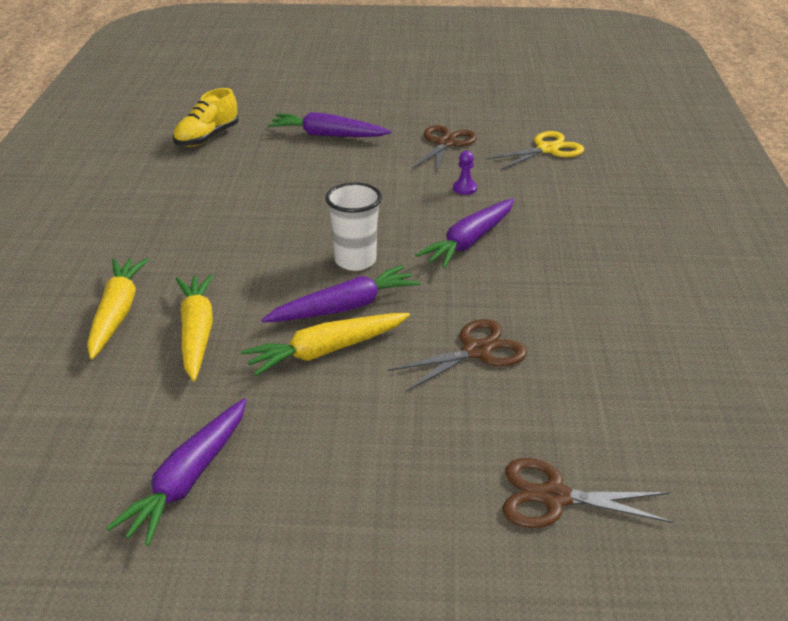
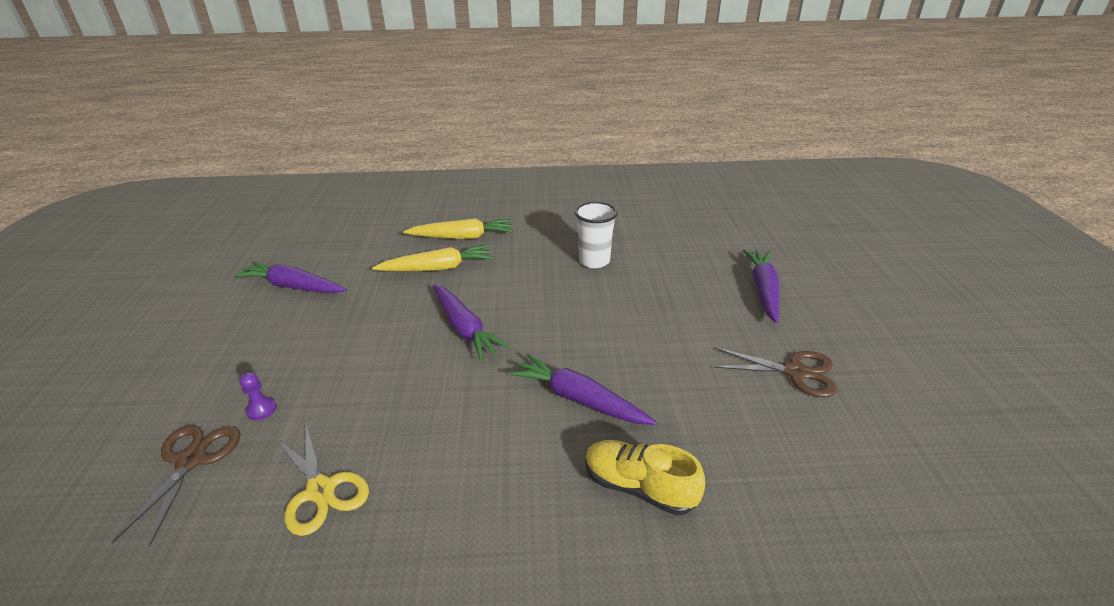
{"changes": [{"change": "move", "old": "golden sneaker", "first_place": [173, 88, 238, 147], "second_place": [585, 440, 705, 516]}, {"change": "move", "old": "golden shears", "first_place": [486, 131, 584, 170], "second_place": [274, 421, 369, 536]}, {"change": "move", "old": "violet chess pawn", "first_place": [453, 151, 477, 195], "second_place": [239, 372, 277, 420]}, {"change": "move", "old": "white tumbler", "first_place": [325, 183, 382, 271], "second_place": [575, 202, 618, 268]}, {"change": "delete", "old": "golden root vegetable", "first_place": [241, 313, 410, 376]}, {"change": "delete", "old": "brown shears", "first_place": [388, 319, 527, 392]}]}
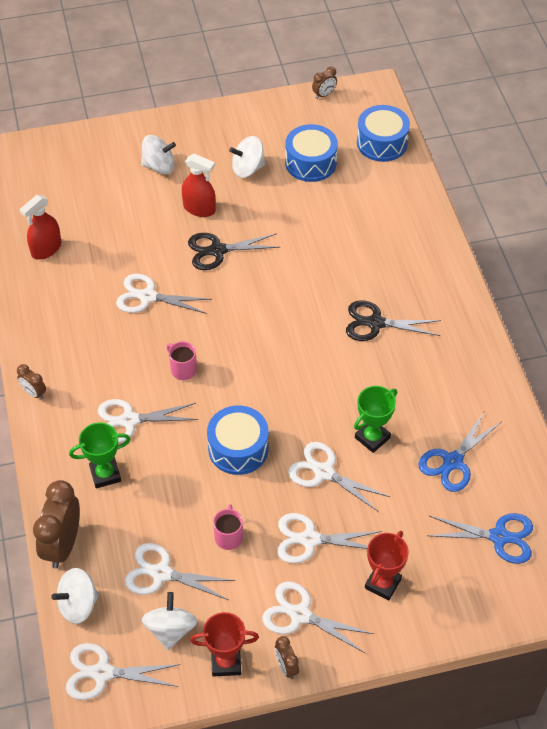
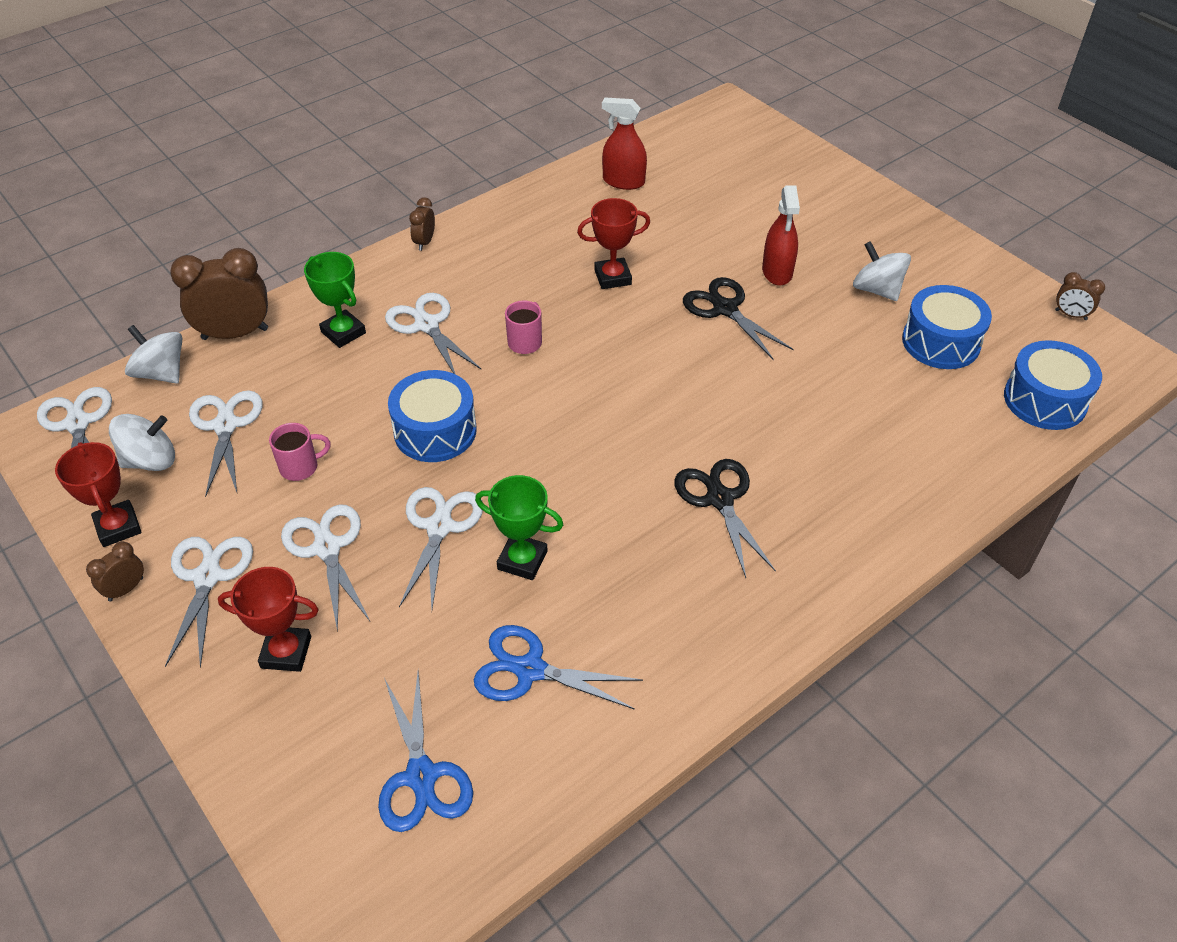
{"changes": [{"change": "delete", "old": "white toy top", "first_place": [141, 135, 176, 174]}, {"change": "replace", "old": "white shears", "new": "crimson award cup", "first_place": [116, 273, 212, 314], "second_place": [577, 198, 650, 289]}]}
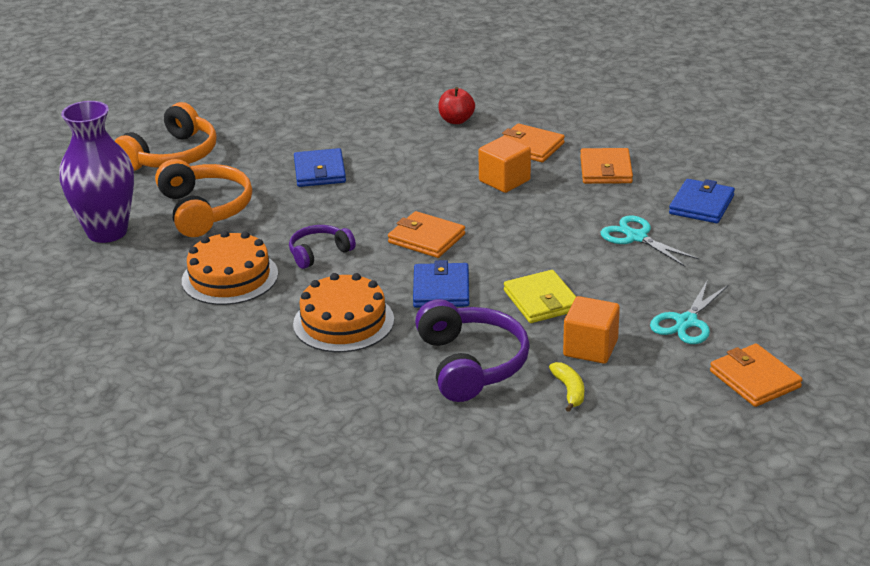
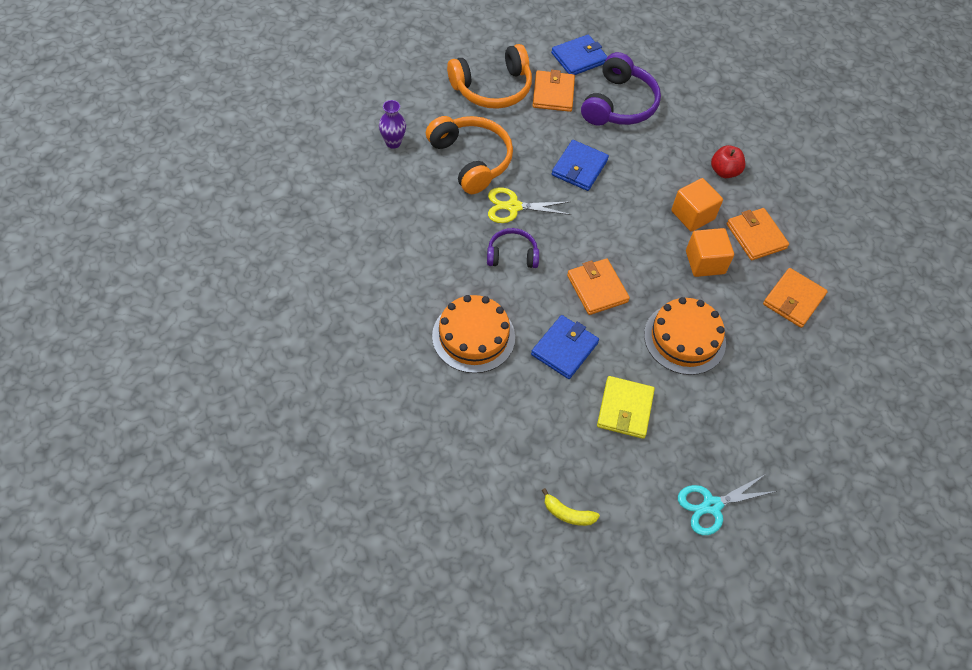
{"changes": [{"change": "resize", "old": "violet tall vase", "first_place": [59, 101, 134, 243], "second_place": [379, 100, 406, 149], "factor": 0.47}, {"change": "rotate", "old": "orange-coloured headset", "first_place": [155, 159, 252, 237], "second_place": [426, 116, 513, 194], "degrees": -45}, {"change": "move", "old": "blue billfold", "first_place": [669, 179, 735, 223], "second_place": [551, 35, 608, 75]}, {"change": "delete", "old": "teal shears", "first_place": [600, 215, 699, 267]}, {"change": "move", "old": "orange-coloured cake", "first_place": [182, 231, 278, 305], "second_place": [644, 297, 726, 375]}, {"change": "move", "old": "orange-coloured cube", "first_place": [563, 296, 620, 364], "second_place": [671, 178, 723, 232]}, {"change": "move", "old": "violet headset", "first_place": [415, 299, 530, 402], "second_place": [581, 52, 661, 126]}, {"change": "move", "old": "orange-coloured billfold", "first_place": [710, 344, 803, 407], "second_place": [533, 70, 575, 112]}, {"change": "rotate", "old": "golden banana fruit", "first_place": [549, 362, 584, 412], "second_place": [542, 488, 600, 526], "degrees": 90}, {"change": "insert", "new": "golden shears", "second_place": [488, 188, 571, 223]}]}
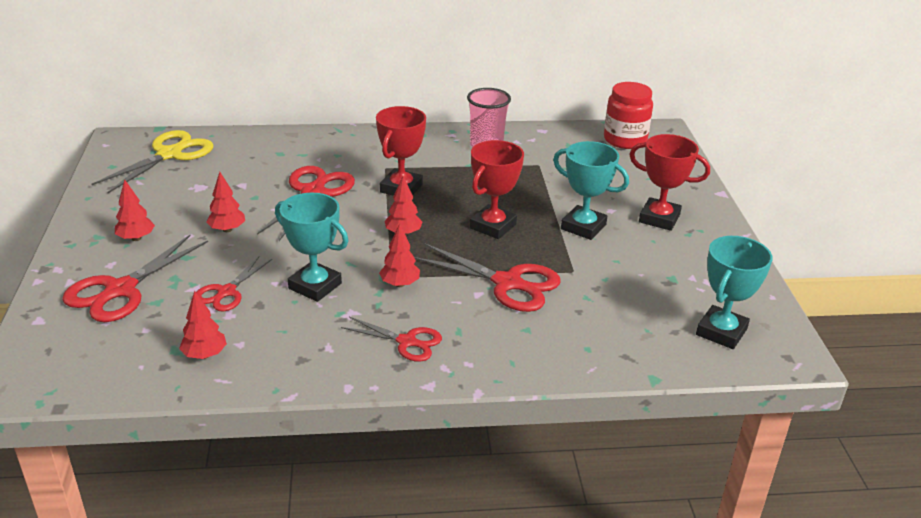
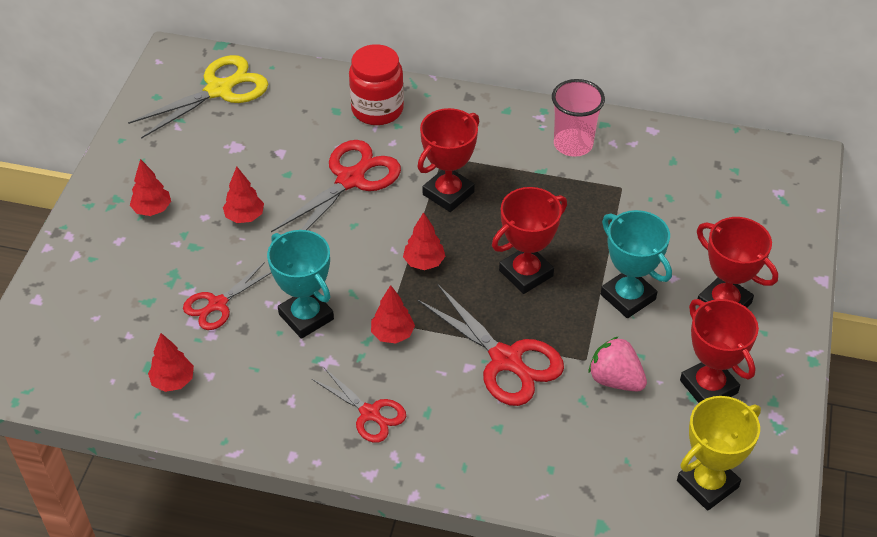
{"changes": [{"change": "move", "old": "crimson jam jar", "first_place": [604, 82, 653, 149], "second_place": [349, 44, 404, 125]}, {"change": "delete", "old": "crimson shears", "first_place": [62, 234, 208, 322]}, {"change": "recolor", "old": "teal award cup", "new": "golden award cup", "first_place": [696, 236, 773, 349], "second_place": [677, 396, 761, 511]}, {"change": "insert", "new": "crimson award cup", "second_place": [680, 299, 759, 403]}, {"change": "insert", "new": "pink toy strawberry", "second_place": [589, 336, 647, 391]}]}
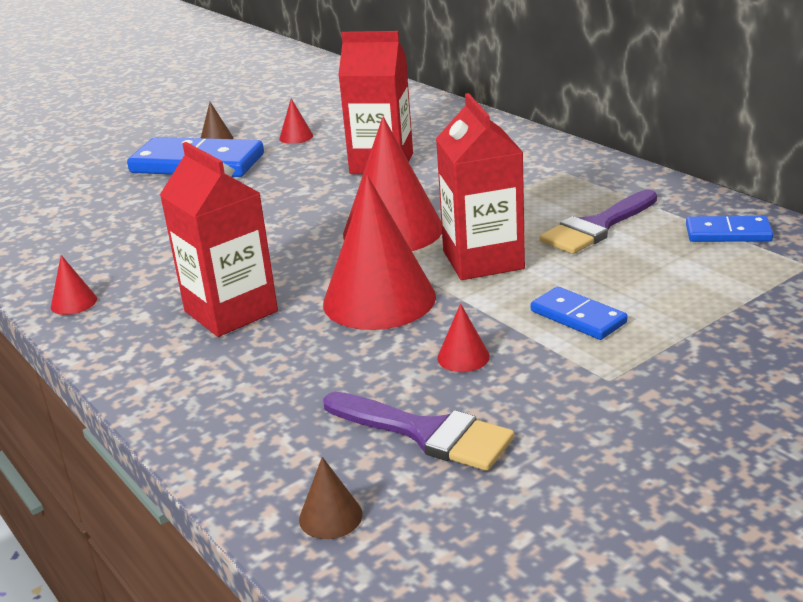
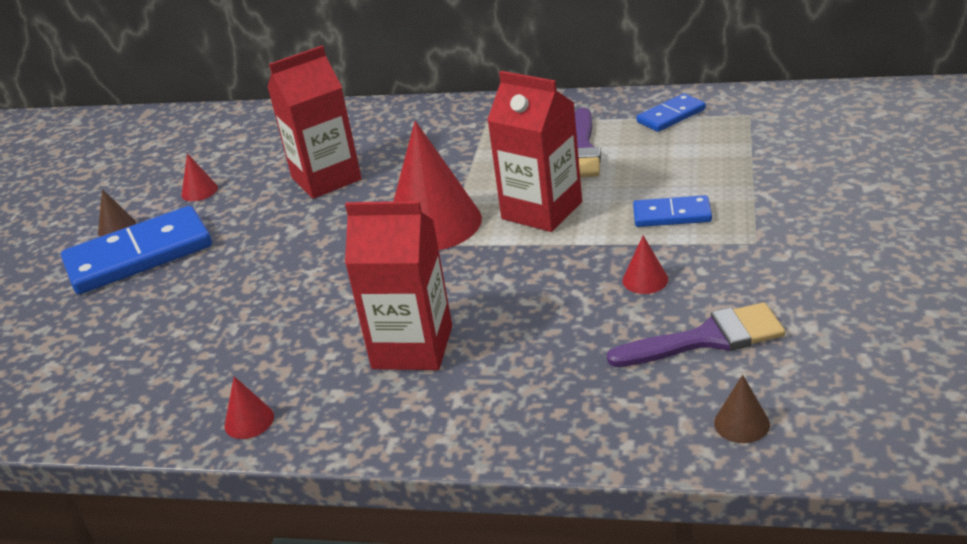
{"changes": [{"change": "delete", "old": "crimson cone shape", "first_place": [323, 175, 436, 330]}]}
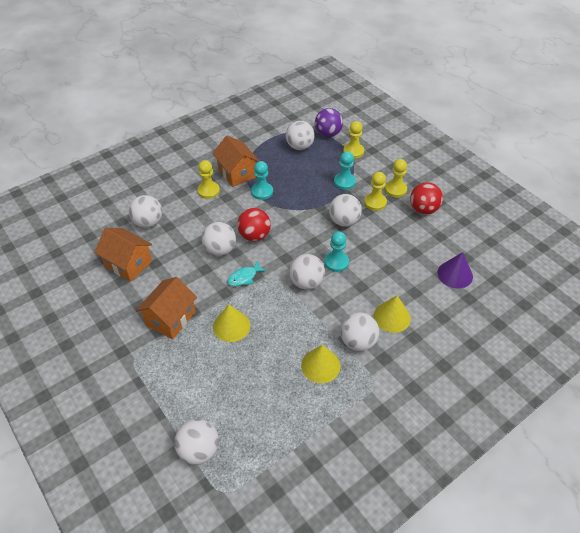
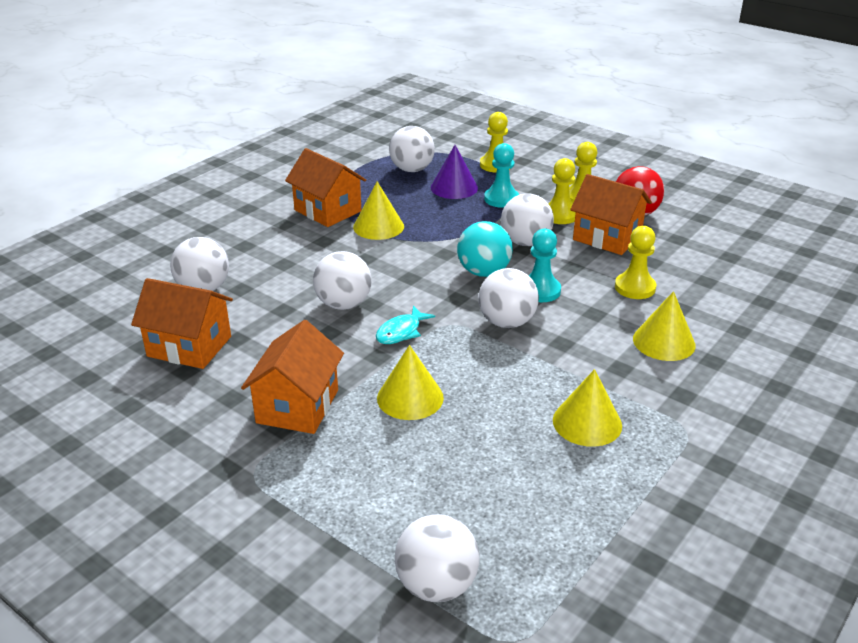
{"changes": [{"change": "delete", "old": "violet play ball", "first_place": [315, 108, 343, 137]}, {"change": "move", "old": "golden chess pawn", "first_place": [197, 160, 220, 199], "second_place": [615, 226, 656, 299]}, {"change": "replace", "old": "teal chess pawn", "new": "golden cone shape", "first_place": [251, 161, 273, 200], "second_place": [353, 182, 404, 240]}, {"change": "delete", "old": "crimson play ball", "first_place": [237, 208, 271, 241]}, {"change": "move", "old": "violet cone shape", "first_place": [438, 252, 473, 289], "second_place": [431, 145, 478, 199]}, {"change": "delete", "old": "white play ball", "first_place": [340, 312, 379, 351]}, {"change": "insert", "new": "orange-coloured toy house", "second_place": [570, 174, 652, 255]}, {"change": "insert", "new": "teal play ball", "second_place": [457, 221, 513, 277]}]}
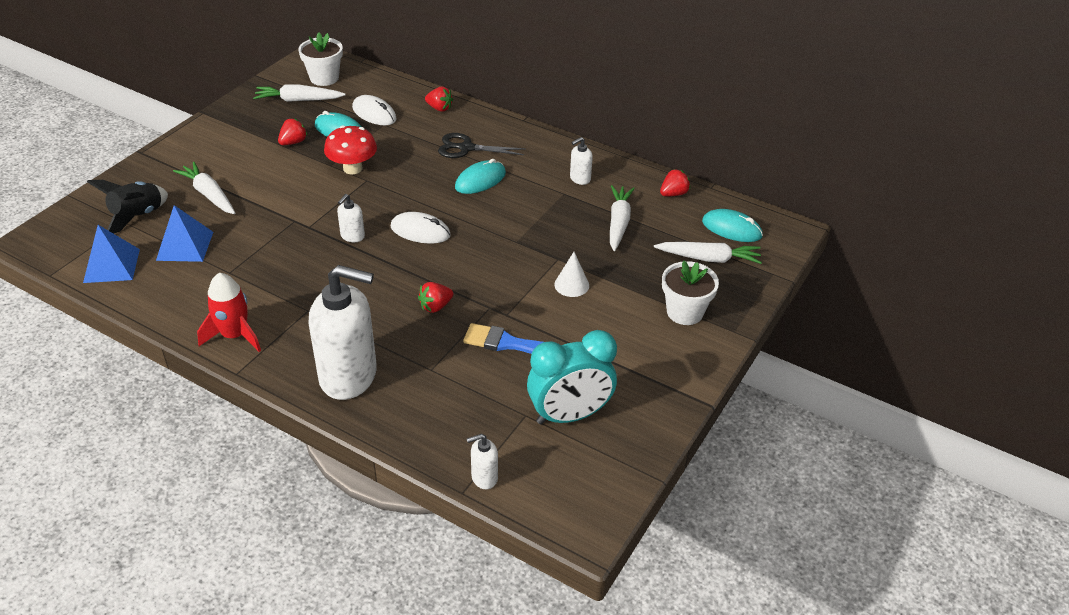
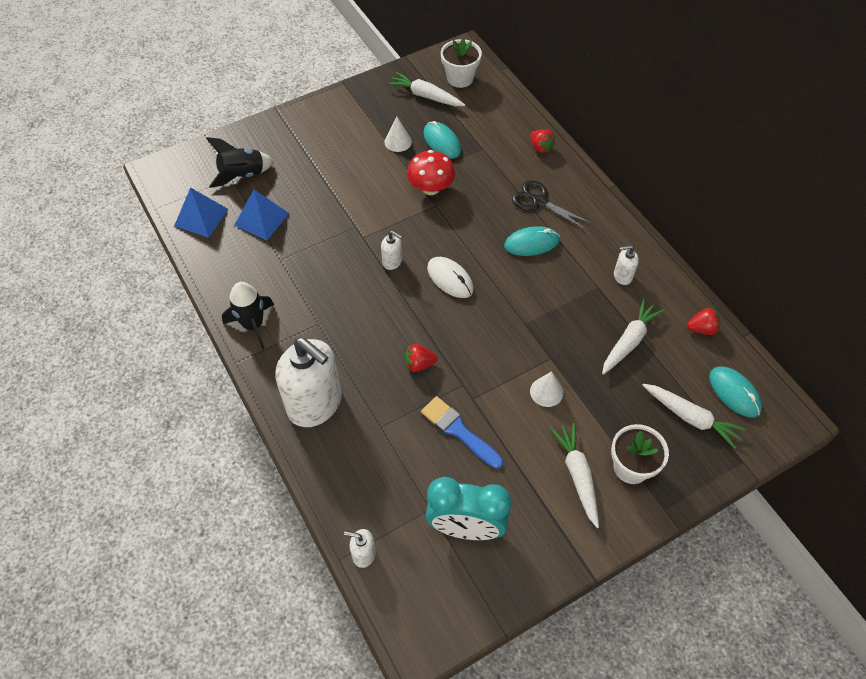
{"changes": [{"change": "delete", "old": "white computer mouse", "first_place": [352, 95, 397, 125]}, {"change": "replace", "old": "crimson toy strawberry", "new": "white cone shape", "first_place": [278, 118, 308, 145], "second_place": [384, 116, 412, 152]}, {"change": "move", "old": "white root vegetable", "first_place": [173, 162, 235, 214], "second_place": [550, 423, 599, 528]}, {"change": "rotate", "old": "white soap dispenser", "first_place": [337, 194, 365, 242], "second_place": [381, 231, 402, 270], "degrees": -120}, {"change": "recolor", "old": "crimson rocket", "new": "black rocket", "first_place": [197, 273, 261, 352], "second_place": [222, 282, 274, 349]}]}
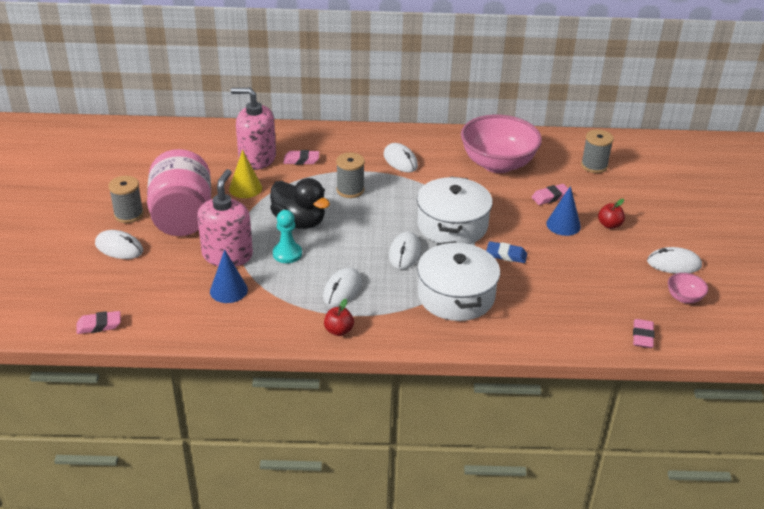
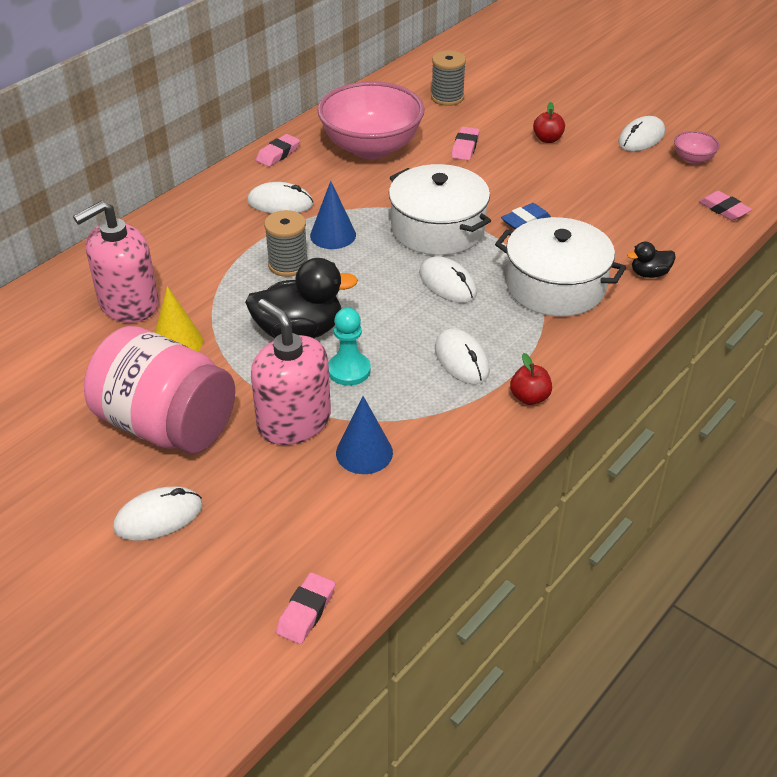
{"changes": [{"change": "move", "old": "pink eraser", "first_place": [284, 150, 319, 165], "second_place": [256, 134, 300, 167]}, {"change": "delete", "old": "grey bobbin", "first_place": [108, 176, 144, 223]}, {"change": "move", "old": "blue cone shape", "first_place": [546, 186, 581, 236], "second_place": [310, 181, 356, 249]}, {"change": "insert", "new": "black toy duck", "second_place": [627, 242, 676, 278]}]}
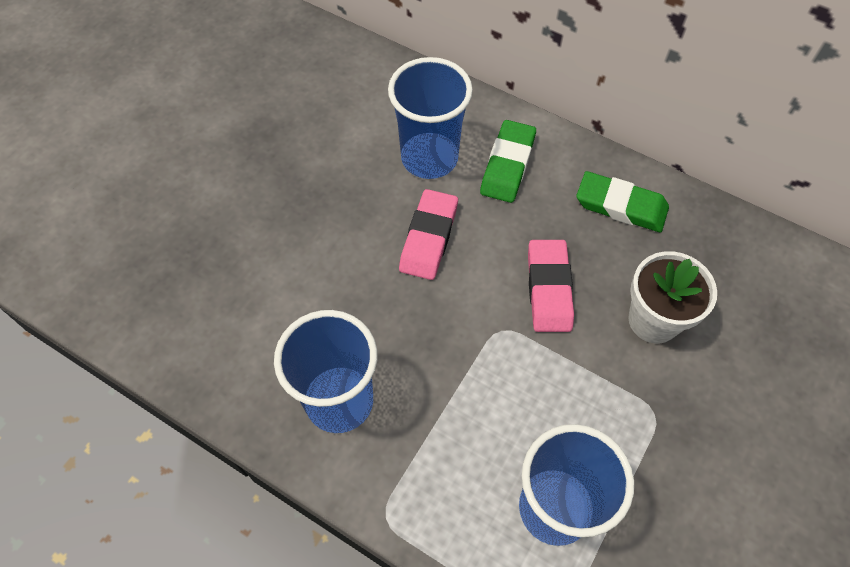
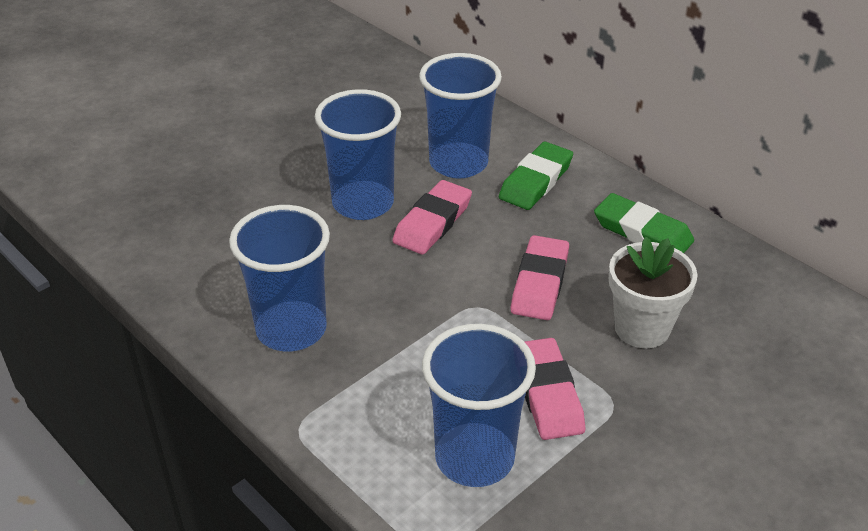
{"changes": [{"change": "insert", "new": "blue tumbler", "second_place": [315, 89, 401, 220]}, {"change": "insert", "new": "pink eraser", "second_place": [525, 338, 585, 440]}]}
